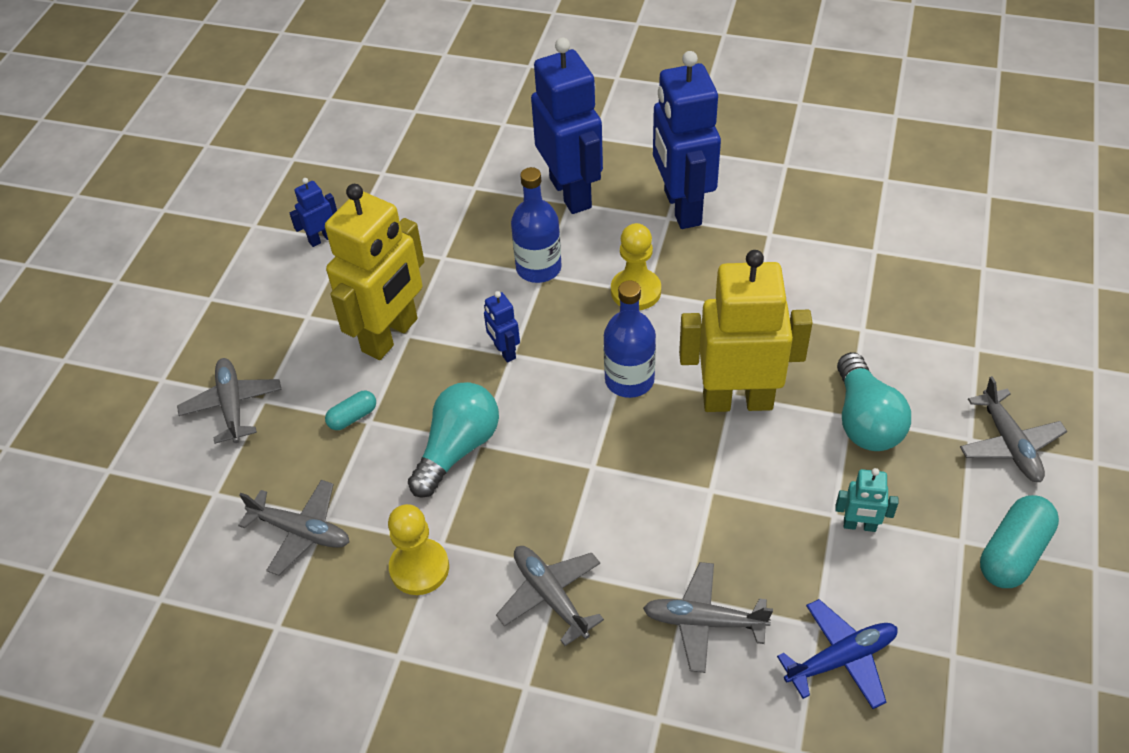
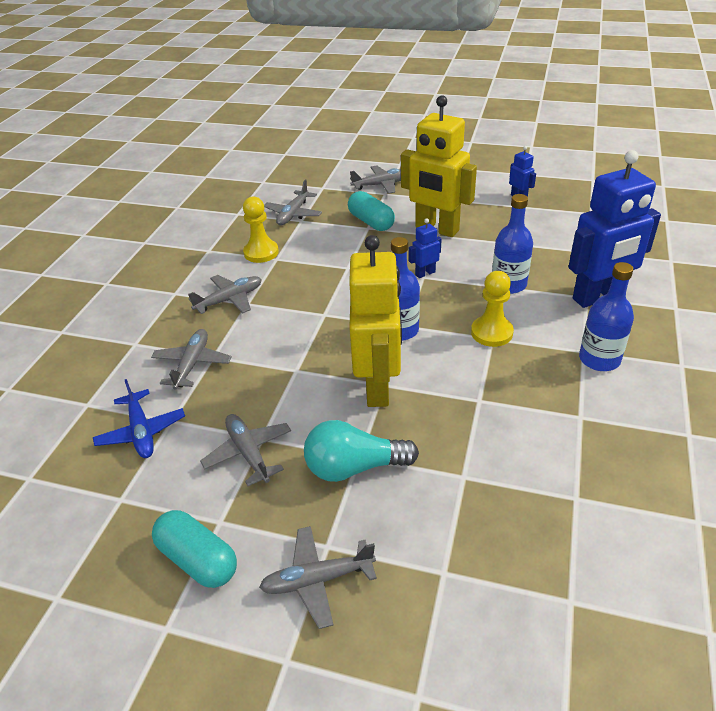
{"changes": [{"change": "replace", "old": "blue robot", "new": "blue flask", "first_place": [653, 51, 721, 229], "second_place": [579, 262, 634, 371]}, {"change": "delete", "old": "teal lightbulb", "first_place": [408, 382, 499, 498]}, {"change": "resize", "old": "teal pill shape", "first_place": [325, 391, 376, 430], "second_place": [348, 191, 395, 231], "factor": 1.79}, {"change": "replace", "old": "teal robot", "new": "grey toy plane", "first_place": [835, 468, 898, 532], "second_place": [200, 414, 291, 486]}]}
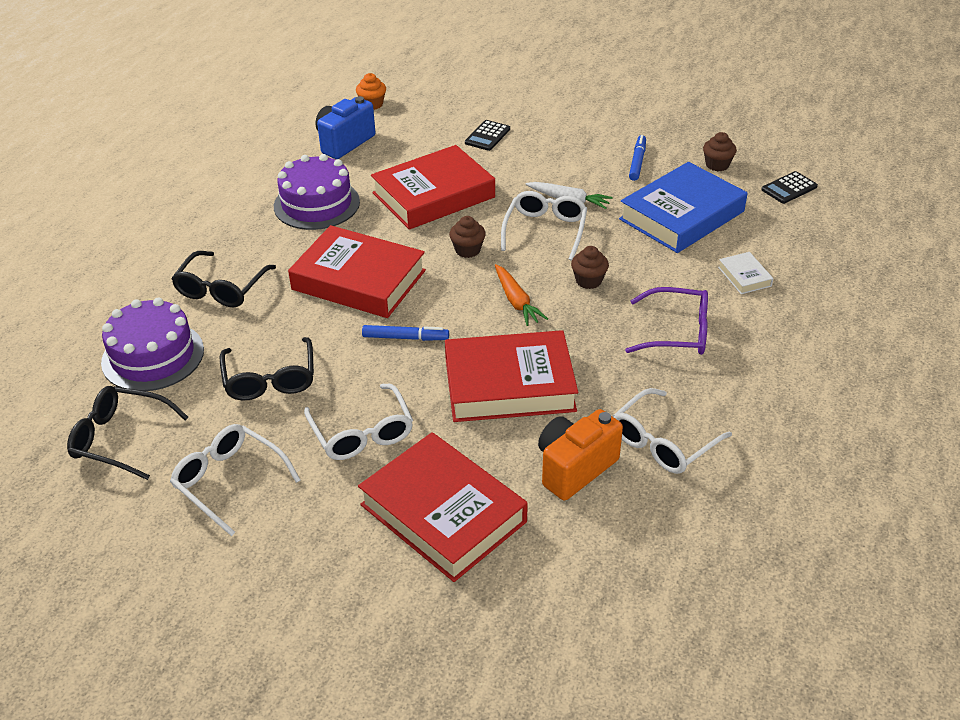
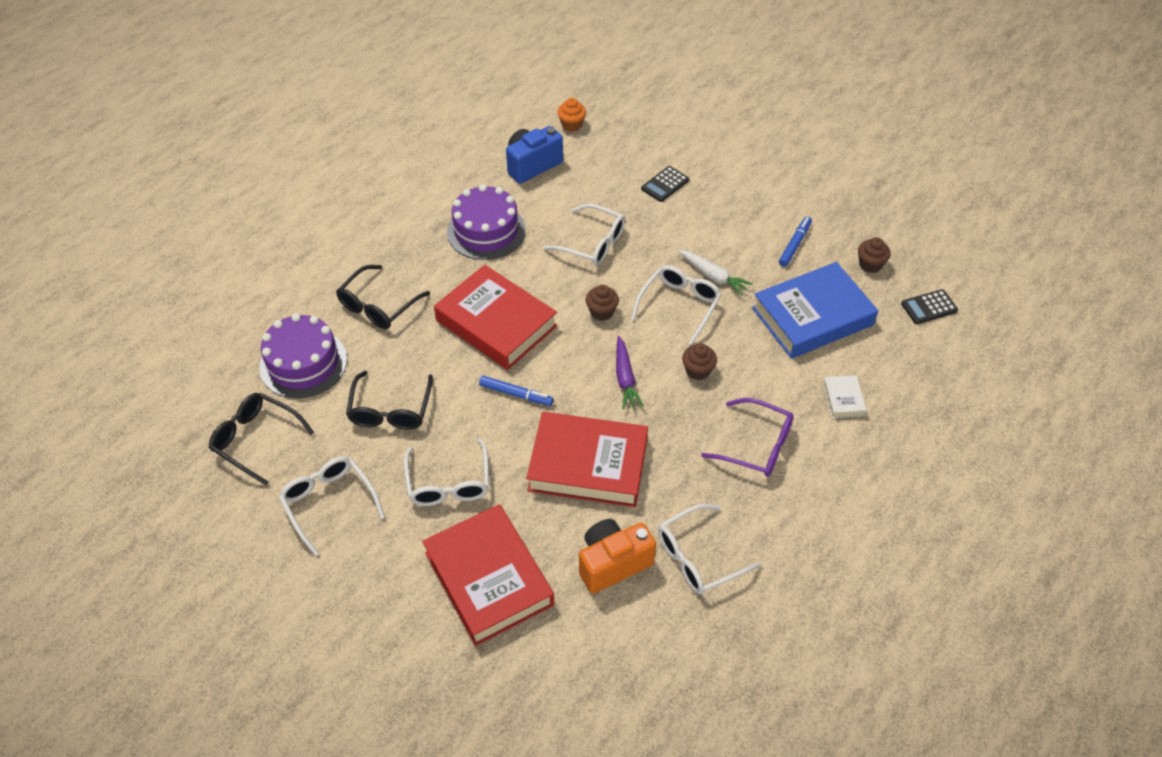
{"changes": [{"change": "replace", "old": "crimson book", "new": "white eyeglasses", "first_place": [371, 145, 495, 230], "second_place": [542, 204, 625, 265]}, {"change": "recolor", "old": "orange-coloured root vegetable", "new": "violet root vegetable", "first_place": [495, 264, 548, 326], "second_place": [616, 336, 644, 409]}]}
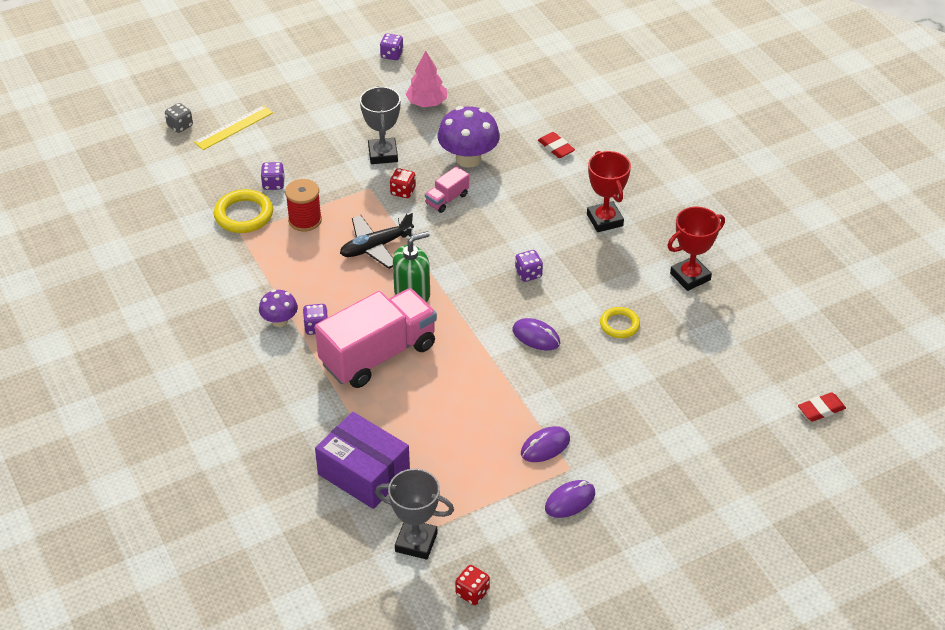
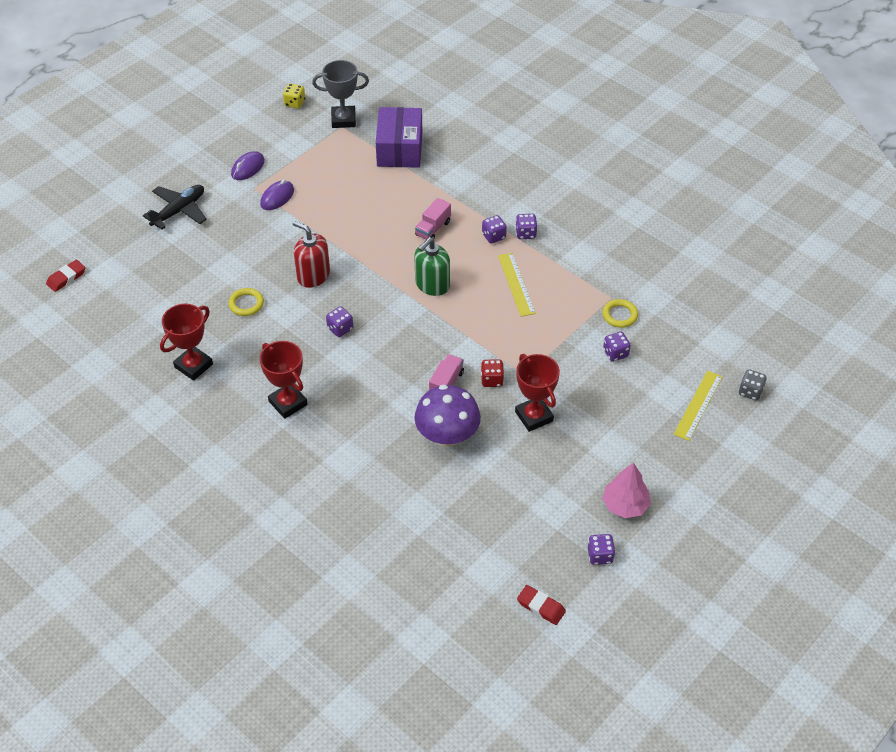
{"changes": [{"change": "move", "old": "pink toy tree", "first_place": [405, 50, 447, 107], "second_place": [602, 463, 651, 518]}, {"change": "recolor", "old": "grey award cup", "new": "crimson award cup", "first_place": [360, 86, 400, 164], "second_place": [515, 354, 560, 432]}, {"change": "move", "old": "crimson eraser", "first_place": [538, 132, 575, 158], "second_place": [517, 585, 566, 625]}, {"change": "delete", "old": "crimson bobbin", "first_place": [285, 179, 322, 231]}, {"change": "resize", "old": "golden torus", "first_place": [214, 189, 273, 233], "second_place": [602, 299, 638, 328], "factor": 0.64}, {"change": "move", "old": "black toy plane", "first_place": [340, 212, 416, 269], "second_place": [143, 185, 207, 229]}, {"change": "resize", "old": "pink truck", "first_place": [315, 288, 437, 388], "second_place": [415, 198, 451, 240], "factor": 0.44}, {"change": "replace", "old": "violet mushroom", "new": "violet dice", "first_place": [259, 289, 298, 327], "second_place": [515, 214, 537, 239]}, {"change": "replace", "old": "violet computer mouse", "new": "crimson soap dispenser", "first_place": [512, 318, 560, 351], "second_place": [293, 221, 330, 288]}, {"change": "rotate", "old": "violet parcel", "first_place": [315, 412, 410, 509], "second_place": [376, 107, 422, 168], "degrees": 75}, {"change": "recolor", "old": "crimson dice", "new": "golden dice", "first_place": [455, 565, 490, 605], "second_place": [283, 83, 305, 109]}, {"change": "insert", "new": "golden ruler", "second_place": [498, 253, 536, 317]}]}
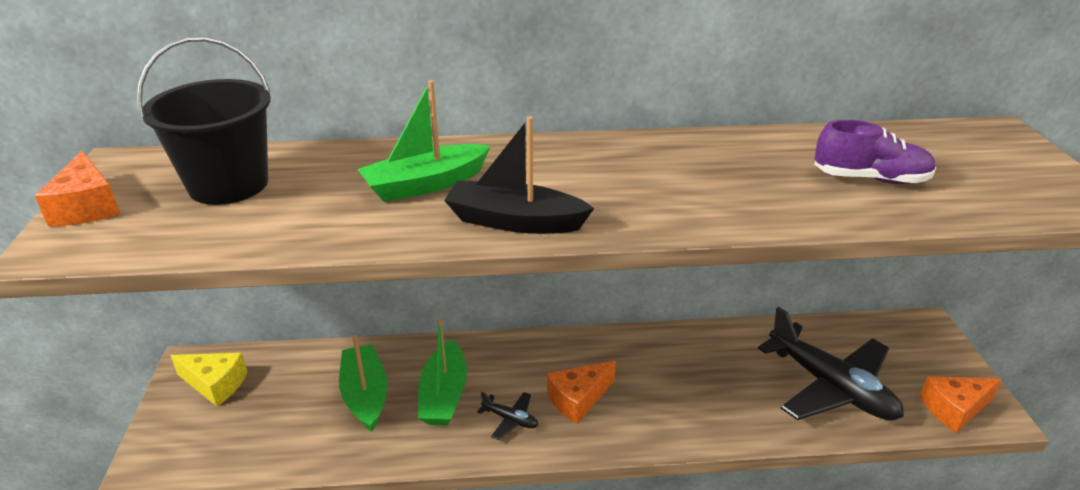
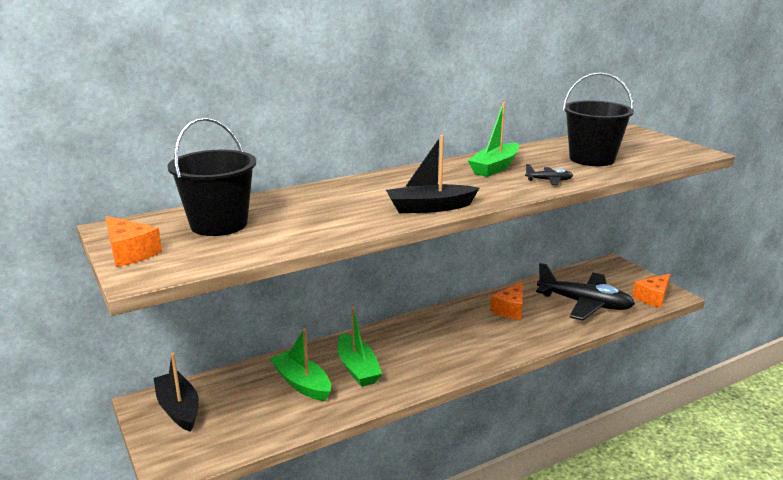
{"changes": [{"change": "move", "old": "emerald boat", "first_place": [358, 80, 491, 202], "second_place": [468, 102, 519, 177]}, {"change": "replace", "old": "violet sneaker", "new": "black pail", "first_place": [814, 120, 936, 184], "second_place": [563, 72, 634, 166]}, {"change": "replace", "old": "golden cheese", "new": "black boat", "first_place": [170, 353, 248, 406], "second_place": [153, 353, 199, 432]}, {"change": "move", "old": "orange-coloured cheese", "first_place": [547, 361, 616, 424], "second_place": [490, 282, 522, 320]}, {"change": "move", "old": "black toy plane", "first_place": [477, 392, 538, 440], "second_place": [525, 164, 573, 185]}]}
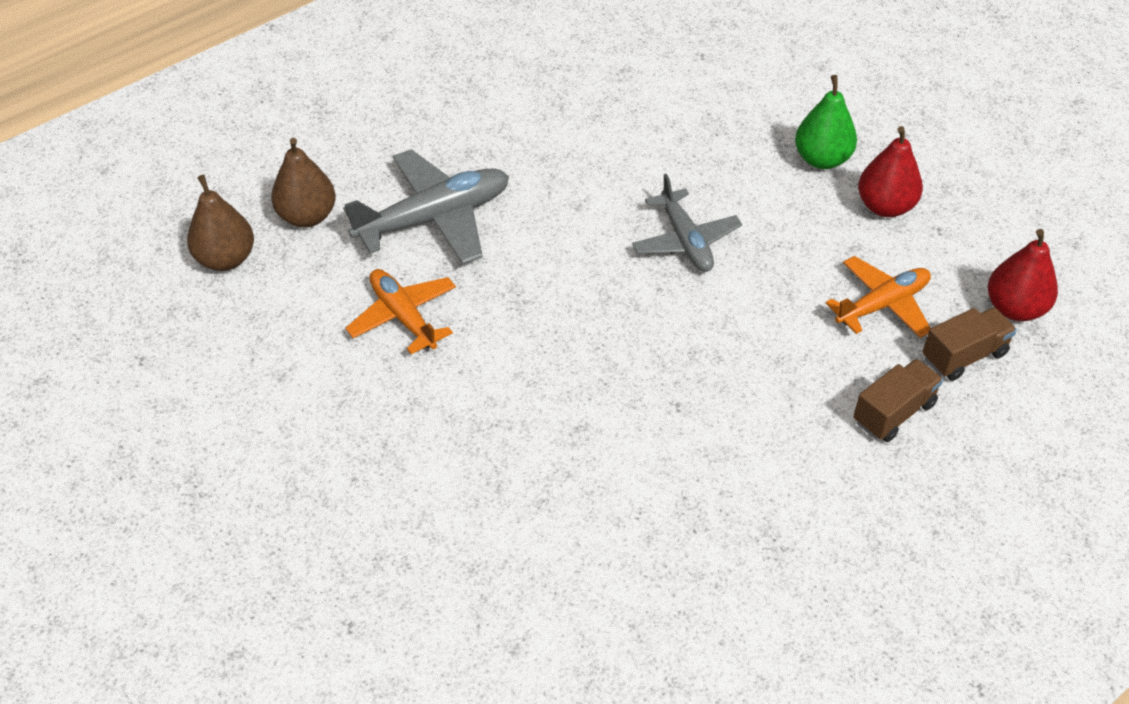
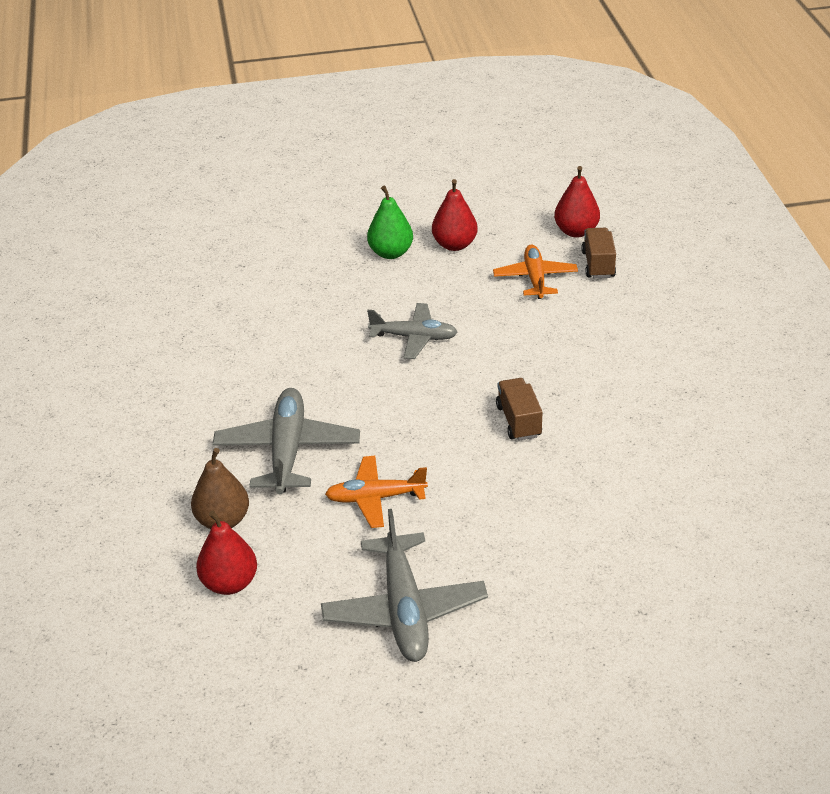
{"changes": [{"change": "recolor", "old": "brown pear", "new": "crimson pear", "first_place": [187, 175, 254, 271], "second_place": [196, 511, 257, 595]}, {"change": "move", "old": "brown truck", "first_place": [853, 359, 943, 442], "second_place": [496, 378, 542, 441]}, {"change": "insert", "new": "grey toy plane", "second_place": [321, 509, 488, 662]}]}
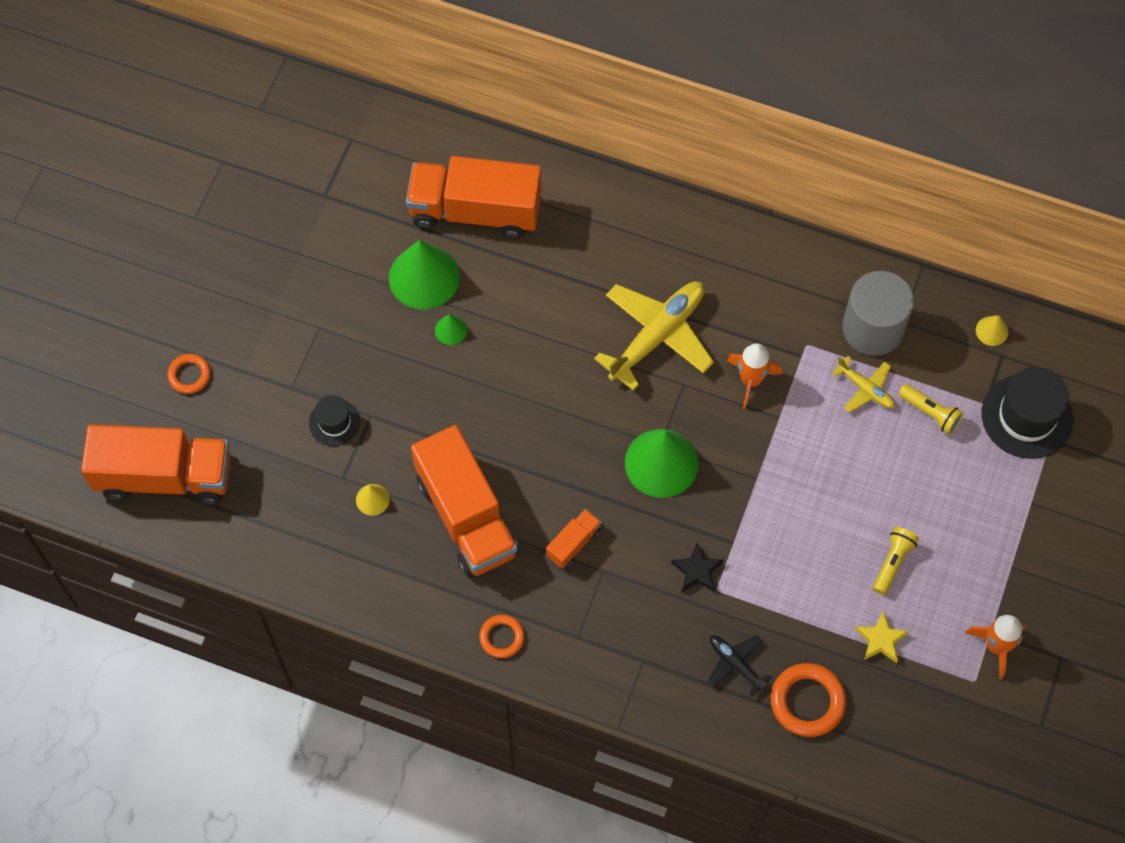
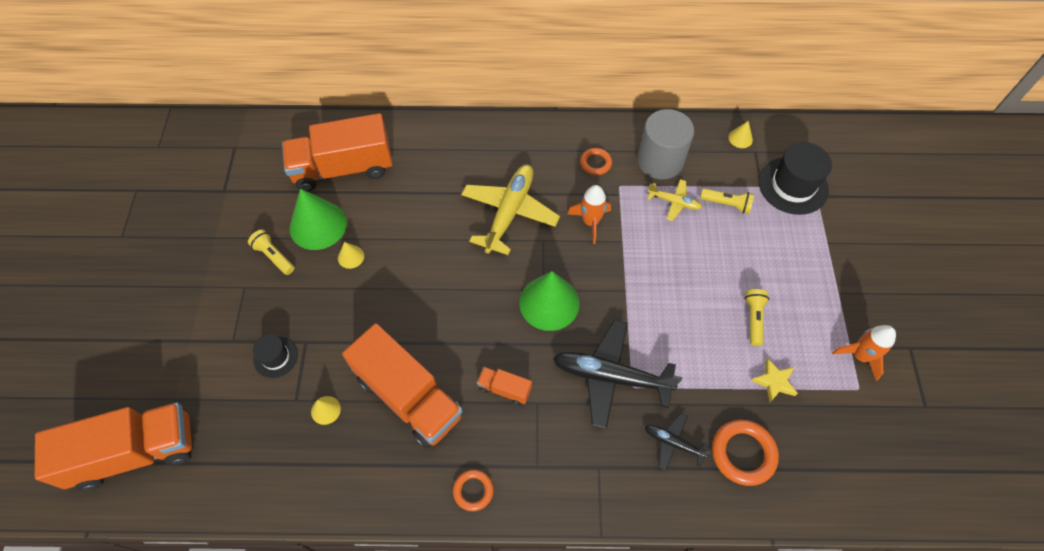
{"changes": [{"change": "recolor", "old": "emerald cone shape", "new": "golden cone shape", "first_place": [435, 314, 468, 345], "second_place": [338, 242, 364, 269]}, {"change": "move", "old": "orange-coloured torus", "first_place": [167, 354, 210, 394], "second_place": [580, 148, 612, 175]}, {"change": "rotate", "old": "orange-coloured truck", "first_place": [546, 509, 601, 569], "second_place": [477, 367, 532, 405], "degrees": -90}, {"change": "replace", "old": "black star", "new": "black toy plane", "first_place": [671, 542, 724, 592], "second_place": [553, 320, 682, 429]}, {"change": "insert", "new": "golden pocket torch", "second_place": [248, 229, 294, 275]}]}
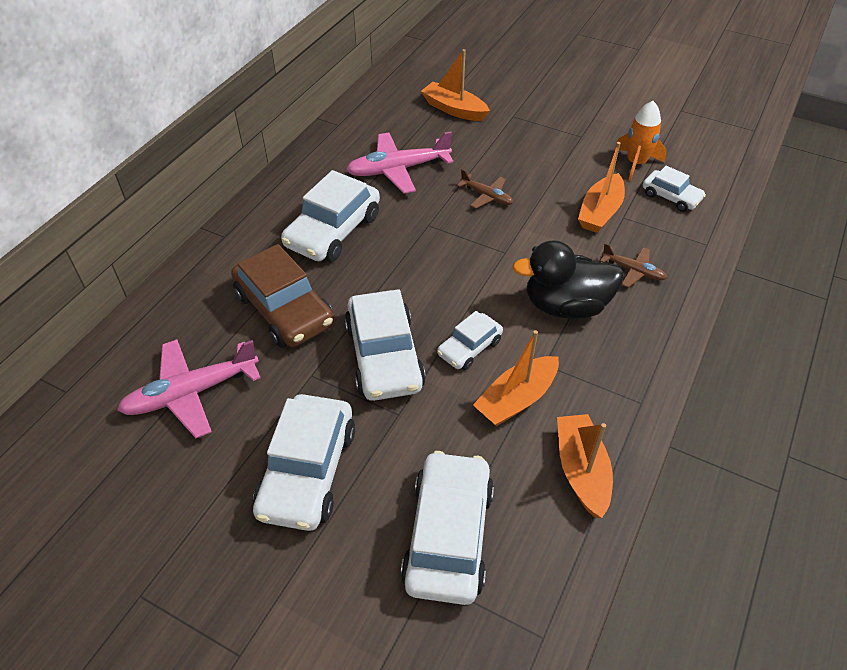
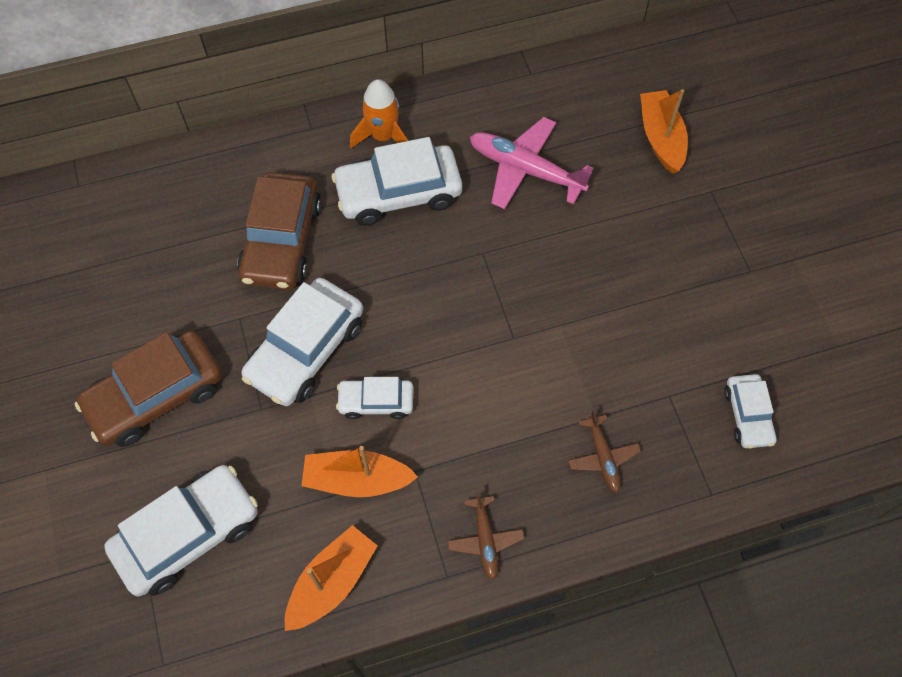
{"changes": [{"change": "move", "old": "orange-coloured rocket", "first_place": [614, 101, 667, 181], "second_place": [350, 79, 408, 148]}, {"change": "delete", "old": "orange-coloured boat", "first_place": [578, 142, 625, 233]}, {"change": "move", "old": "brown toy plane", "first_place": [457, 169, 513, 209], "second_place": [447, 491, 525, 580]}, {"change": "delete", "old": "black toy duck", "first_place": [512, 240, 624, 319]}, {"change": "delete", "old": "pink toy plane", "first_place": [117, 339, 261, 438]}, {"change": "recolor", "old": "white toy car", "new": "brown toy car", "first_place": [253, 394, 355, 531], "second_place": [75, 331, 222, 447]}]}
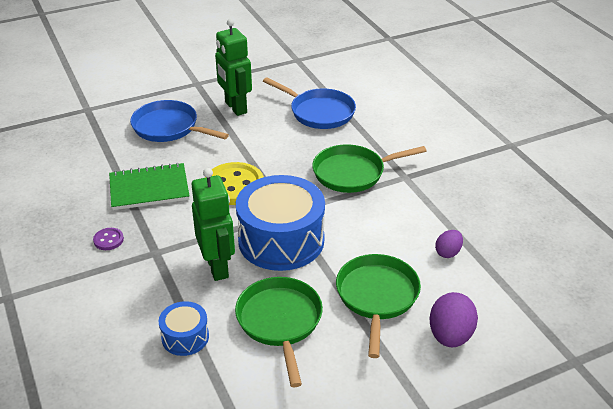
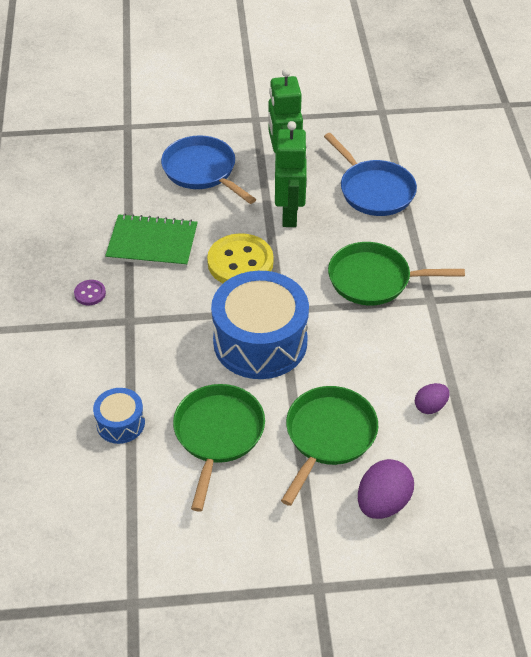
{"changes": [{"change": "move", "old": "emerald robot", "first_place": [192, 168, 235, 281], "second_place": [275, 121, 308, 227]}]}
